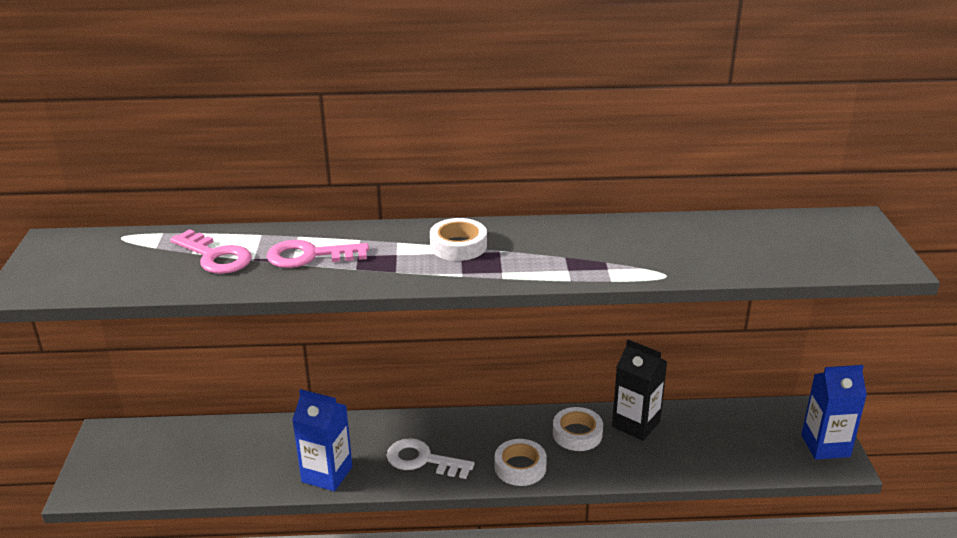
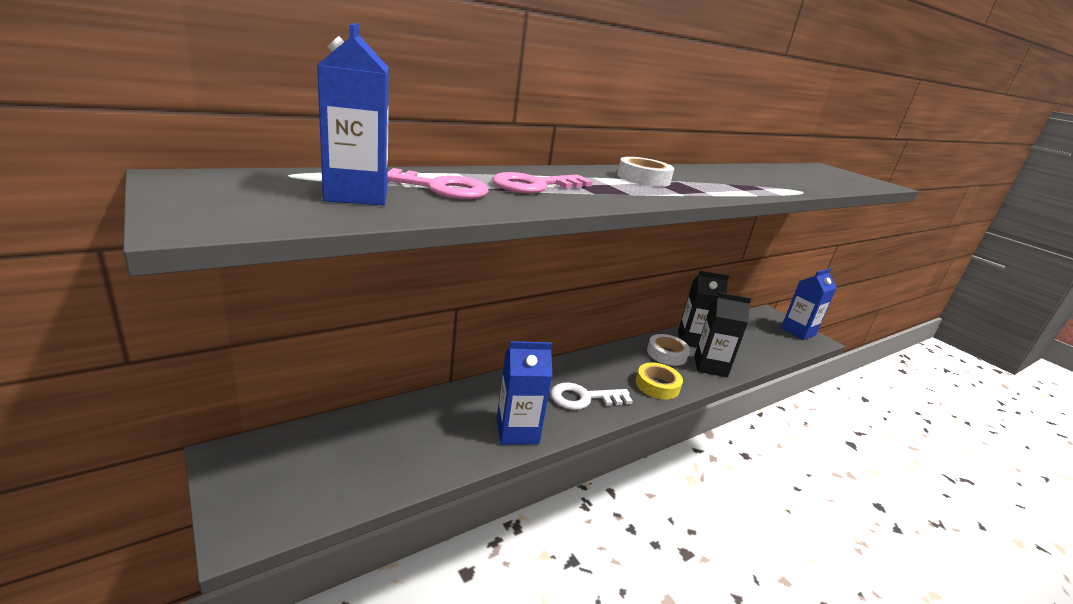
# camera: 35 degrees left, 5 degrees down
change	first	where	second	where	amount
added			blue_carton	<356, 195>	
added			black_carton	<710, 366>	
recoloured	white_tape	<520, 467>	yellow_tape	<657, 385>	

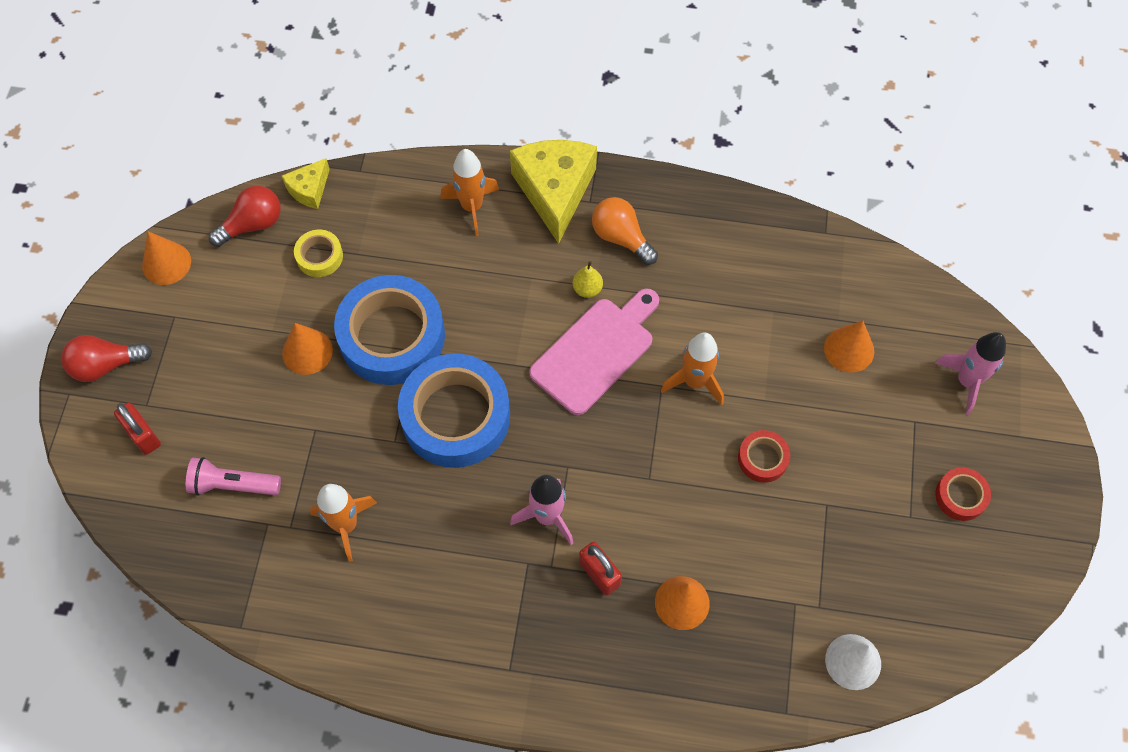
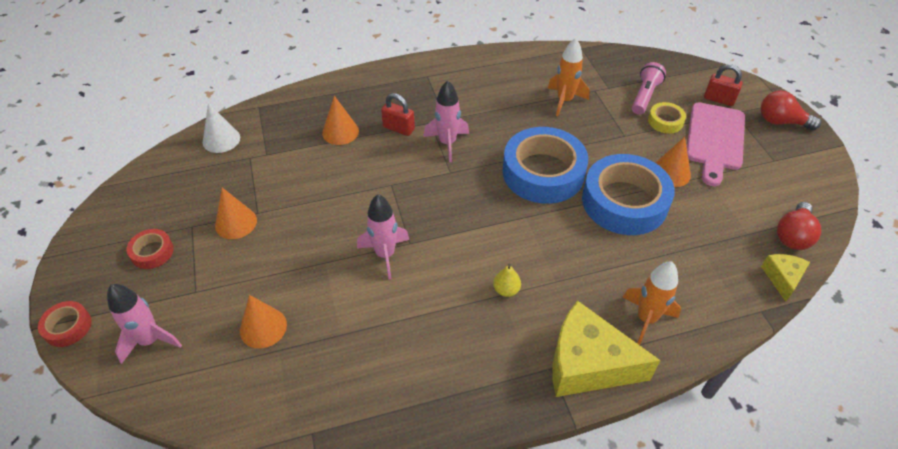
# camera: 155 degrees right, 15 degrees down
change	first	where	second	where	amount
removed	orange_light_bulb	<621, 237>			
moved	orange_cone	<166, 263>		<236, 223>	
moved	yellow_tape	<319, 256>		<665, 121>	
moved	pink_cutting_board	<596, 352>		<715, 139>	
moved	red_tape	<762, 459>		<68, 327>	
recoloured	orange_rocket	<695, 382>	pink_rocket	<385, 254>	
turned	red_light_bulb	<105, 365>		<781, 122>	120 degrees counterclockwise
turned	pink_flashlight	<233, 485>		<644, 96>	45 degrees counterclockwise
turned	yellow_cheese	<555, 191>		<588, 364>	135 degrees clockwise

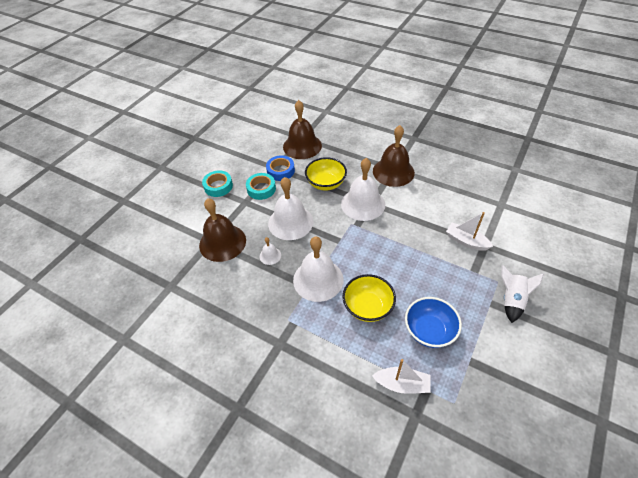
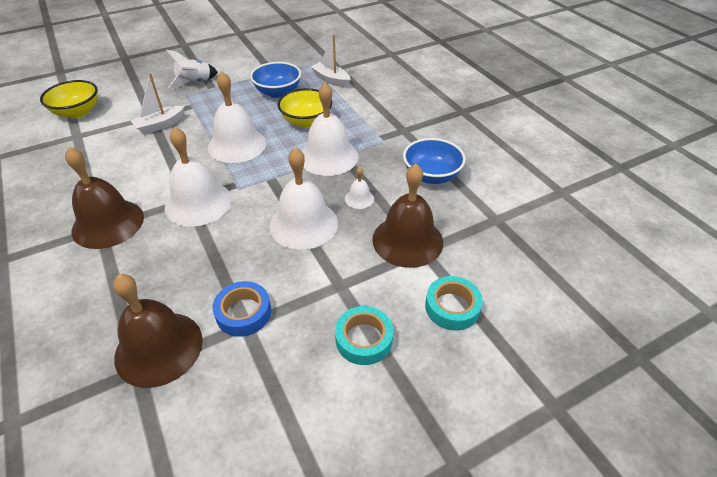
# camera: 150 degrees left, 5 degrees down
change	first	where	second	where	amount
added			white_bell	<237, 145>	
added			blue_bowl	<431, 176>	
moved	turquoise_tape	<261, 189>		<452, 307>	
moved	yellow_bowl	<326, 183>		<77, 112>	
turned	white_boat	<466, 241>		<160, 125>	75 degrees clockwise

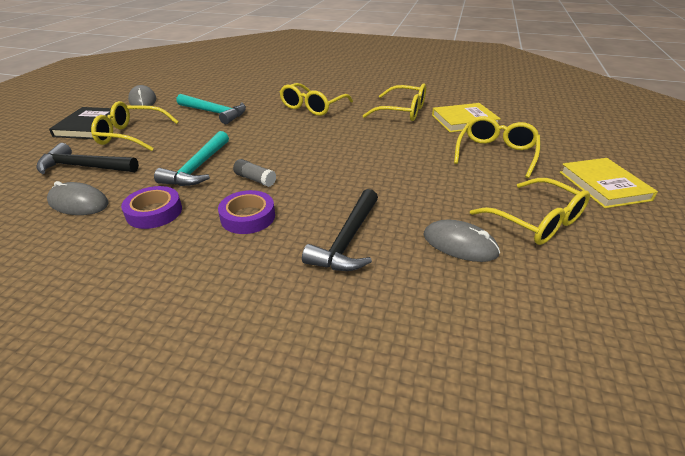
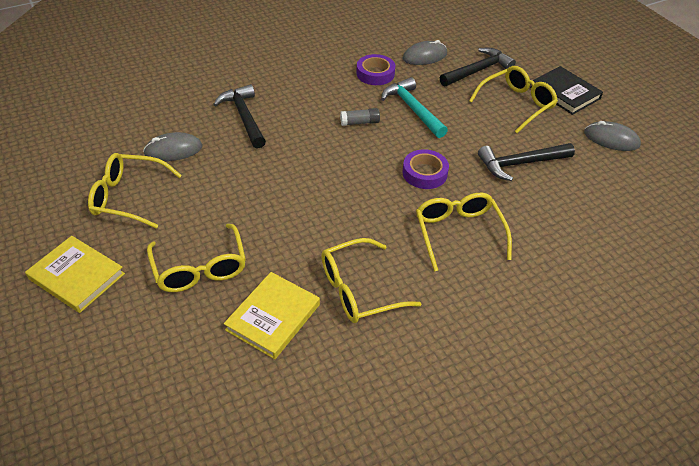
# camera: 135 degrees right, 10 degrees up
change	first	where	second	where	amount
moved	purple_tape	<248, 217>		<424, 173>	
recoloured	turquoise_hammer	<215, 113>	black_hammer	<520, 164>	

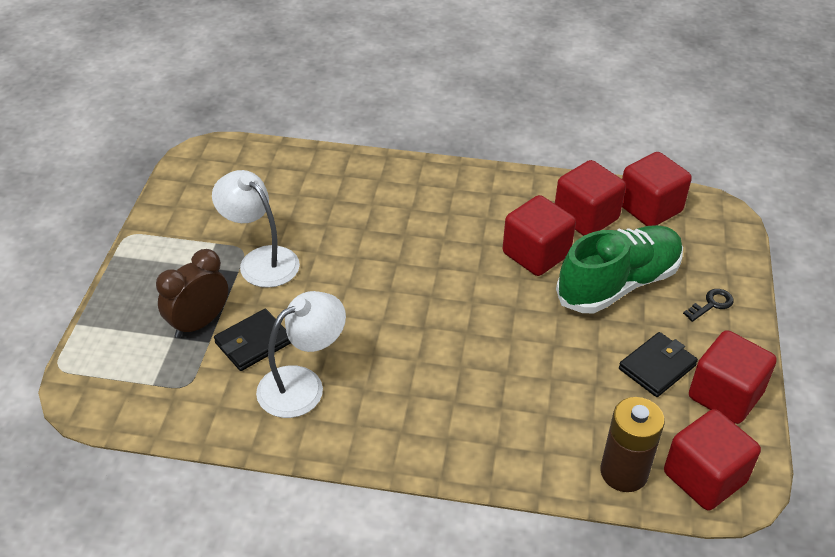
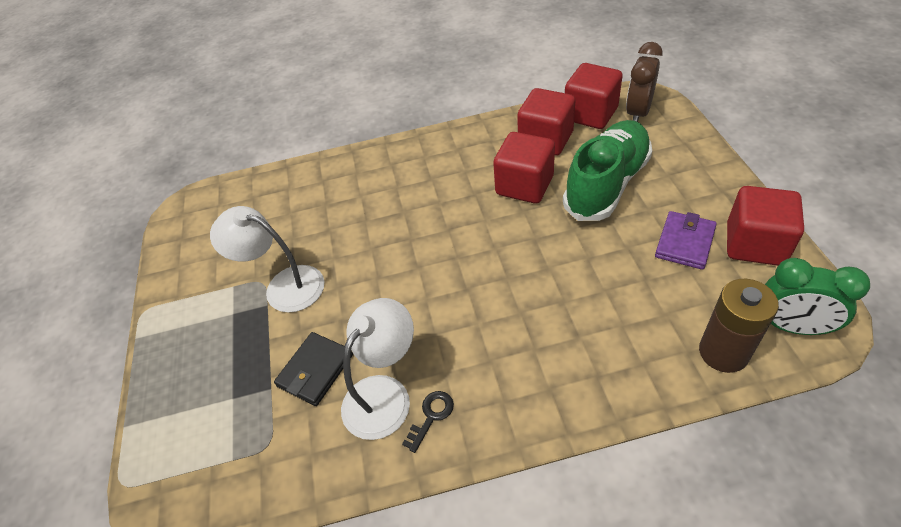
# camera: 15 degrees left, 5 degrees up
change	first	where	second	where	amount
moved	brown_clock	<199, 323>		<638, 113>	
moved	black_key	<711, 304>		<431, 416>	
replaced	red_cube	<704, 477>	green_clock	<791, 326>	
recoloured	black_wallet	<657, 367>	purple_wallet	<685, 242>	

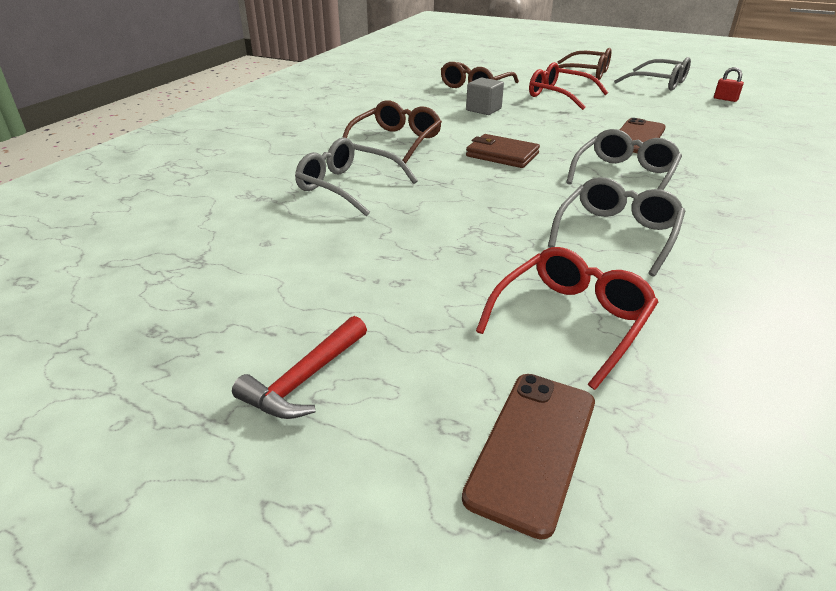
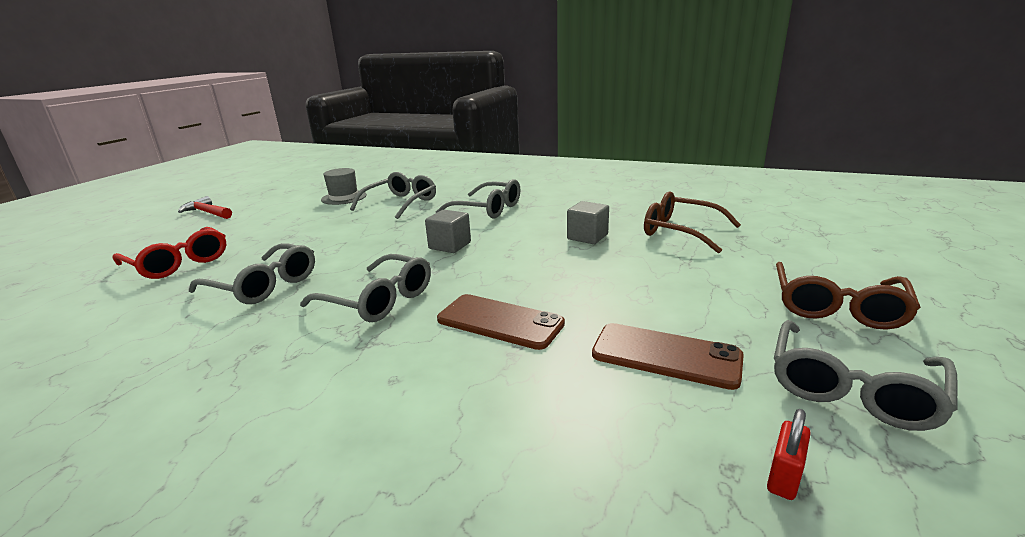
# camera: 90 degrees right, 10 degrees down
change	first	where	second	where	amount
removed	red_glasses	<559, 95>			
added			grey_hat	<344, 197>	
moved	brown_phone	<533, 448>		<666, 356>	
replaced	brown_wallet	<502, 155>	grey_cube	<450, 245>	
recoloured	brown_glasses	<396, 141>	grey_glasses	<487, 209>	

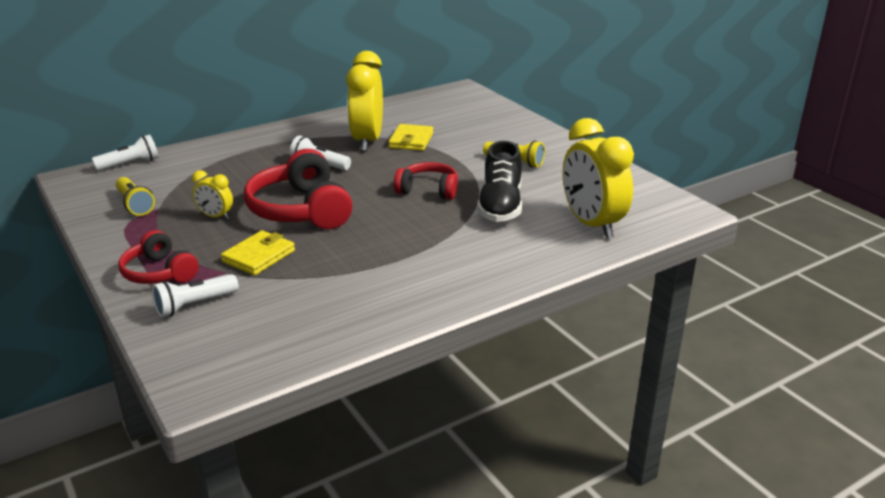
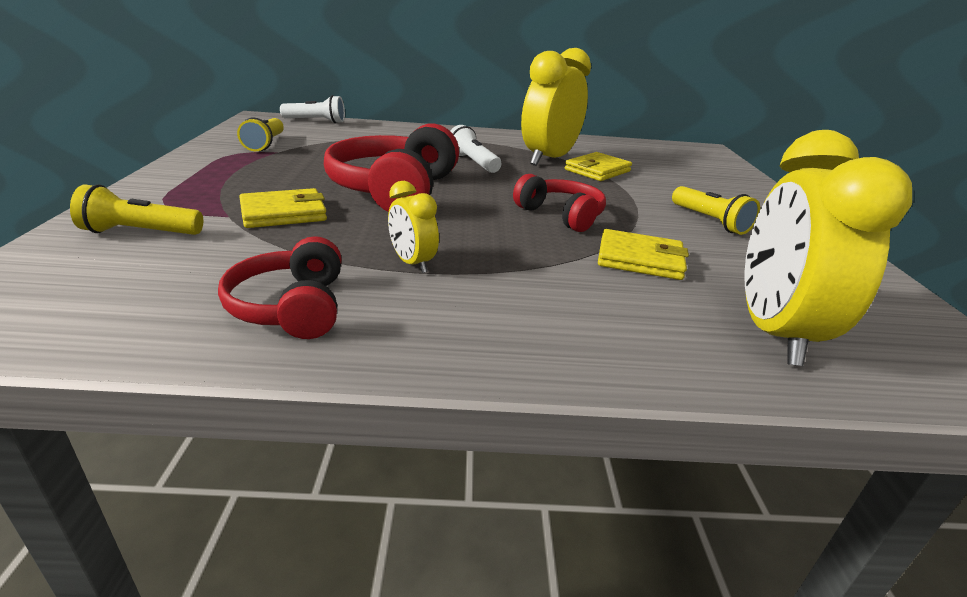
# camera: 30 degrees right, 0 degrees up
change	first	where	second	where	amount
moved	red_headphones	<159, 272>		<292, 307>	
moved	yellow_clock	<215, 217>		<412, 263>	
replaced	black_shoe	<500, 206>	yellow_wallet	<640, 259>	
recoloured	white_flashlight	<194, 305>	yellow_flashlight	<140, 232>	

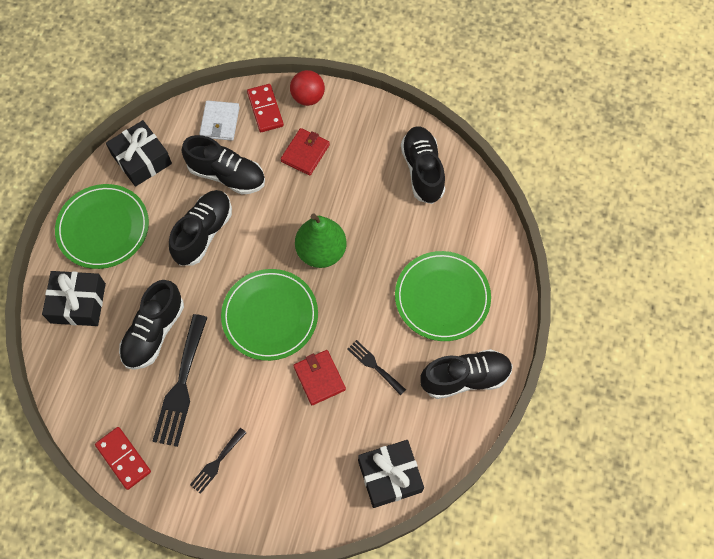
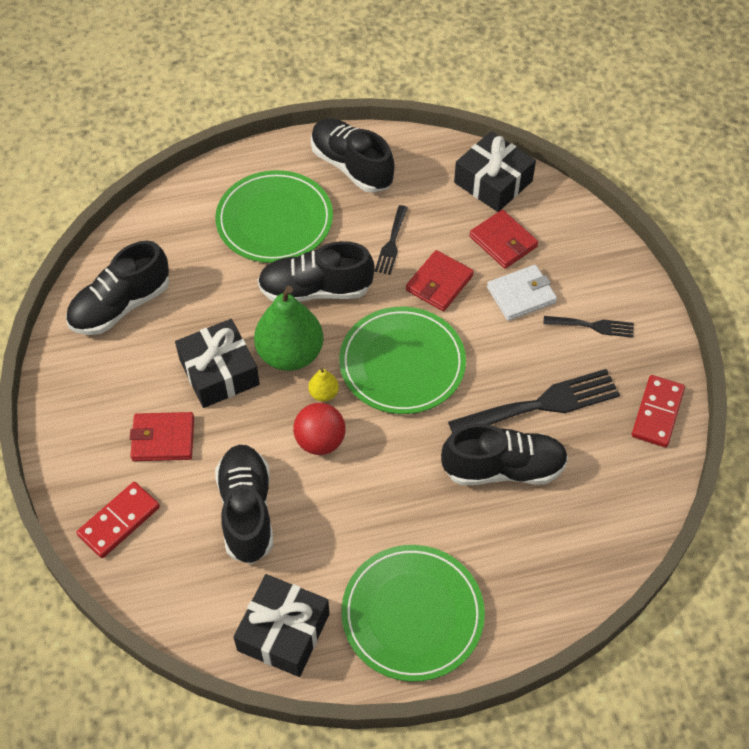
# camera: 120 degrees left, 10 degrees down
change	first	where	second	where	amount
added			yellow_pear	<324, 393>	
added			red_wallet	<503, 241>	
moved	black_gift	<78, 303>		<219, 372>	
moved	black_shoe	<203, 233>		<315, 290>	
moved	white_wallet	<220, 122>		<521, 295>	
moved	red_ball	<308, 97>		<320, 441>	

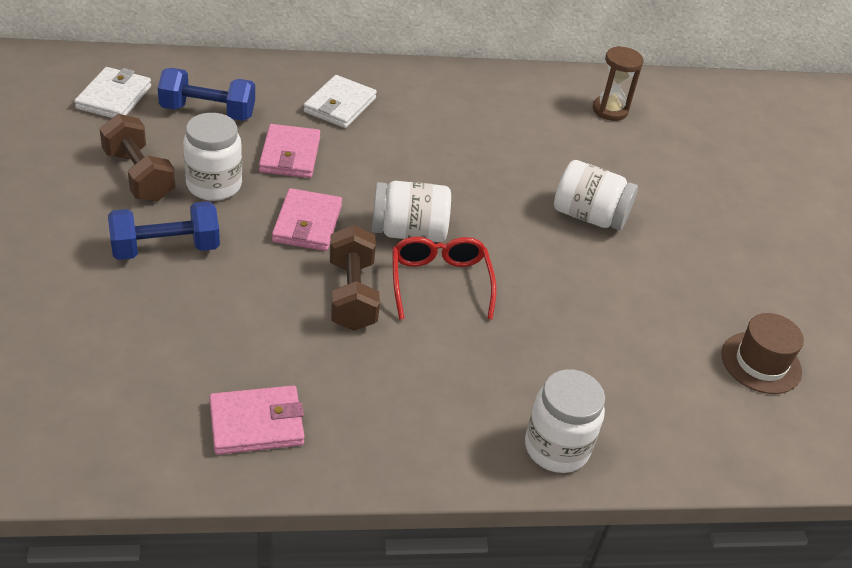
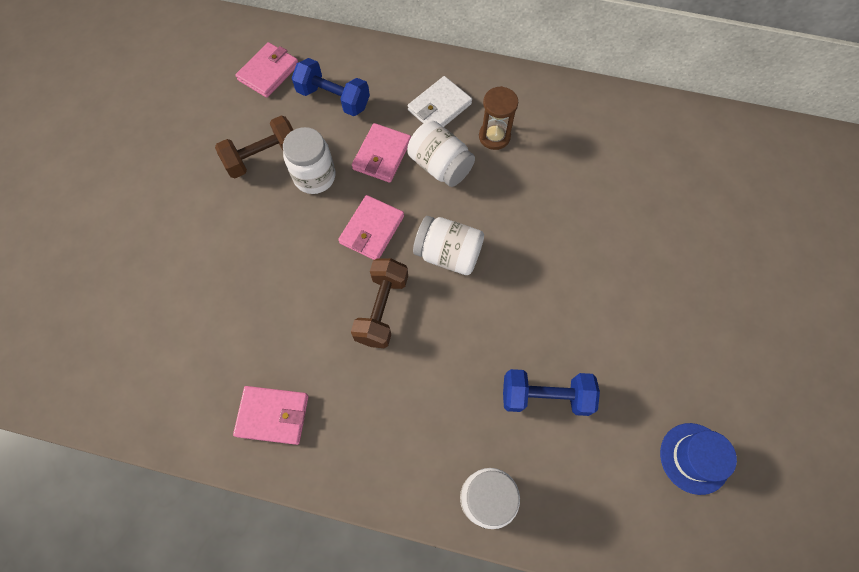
# camera: 25 degrees right, 25 degrees up
change	first	where	second	where	amount
removed	red_glasses	<439, 282>			
moved	blue_dumbbell	<166, 248>		<545, 396>	
moved	white_jar	<589, 216>		<440, 166>	
moved	brown_hourglass	<610, 110>		<494, 136>	
recoloured	white_wallet	<114, 97>	pink_wallet	<268, 72>	
recoloured	brown_hat	<761, 363>	blue_hat	<694, 458>	
turned	brown_dumbbell	<139, 176>		<263, 157>	75 degrees clockwise

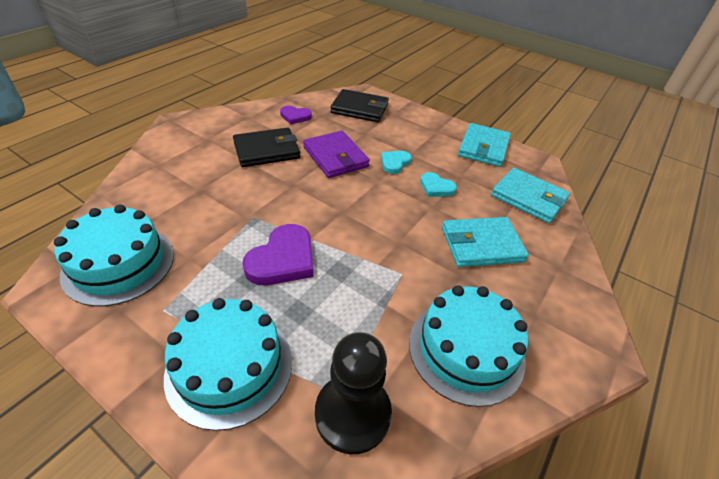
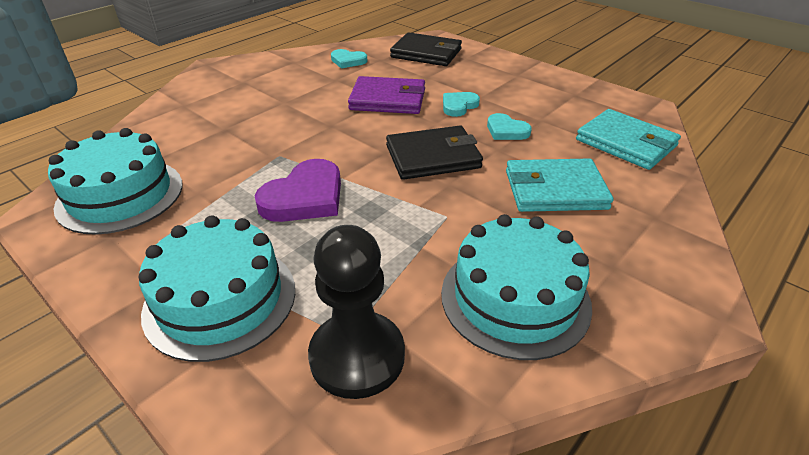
# camera: 10 degrees right, 5 degrees down
change	first	where	second	where	amount
removed	turquoise_wallet	<483, 148>			
moved	black_wallet	<267, 150>		<433, 157>	
recoloured	purple_heart	<295, 116>	turquoise_heart	<348, 61>	
turned	purple_wallet	<335, 157>		<388, 99>	60 degrees counterclockwise

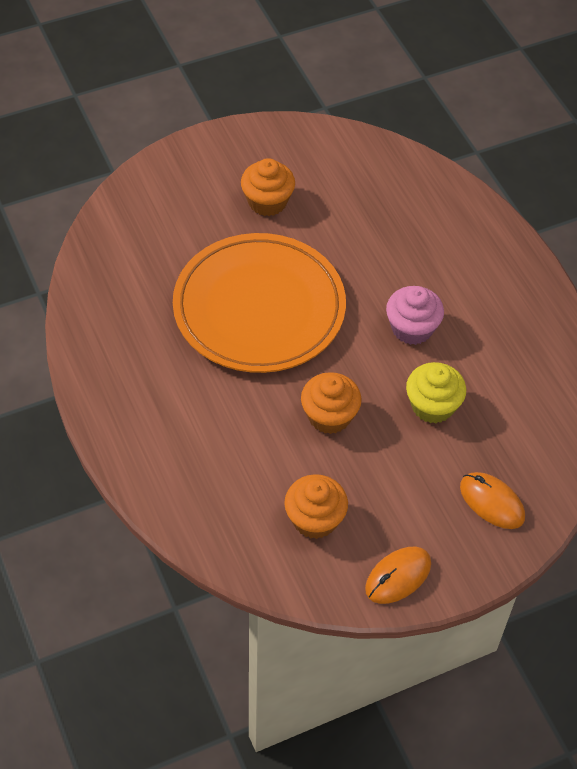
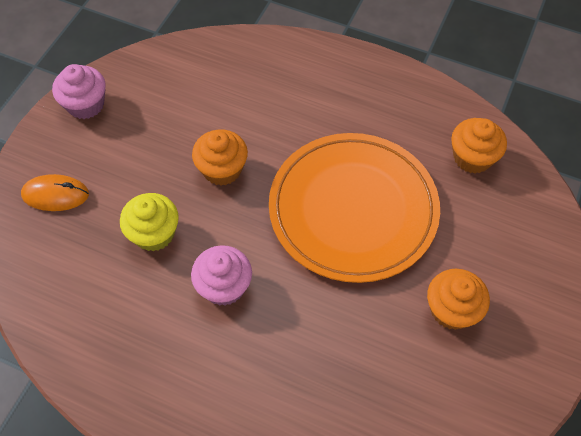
# camera: 140 degrees right, 5 degrees up
change	first	where	second	where	amount
moved	orange_cupcake	<314, 519>		<472, 157>	
replaced	orange_mouse	<398, 576>	pink_cupcake	<86, 104>	

